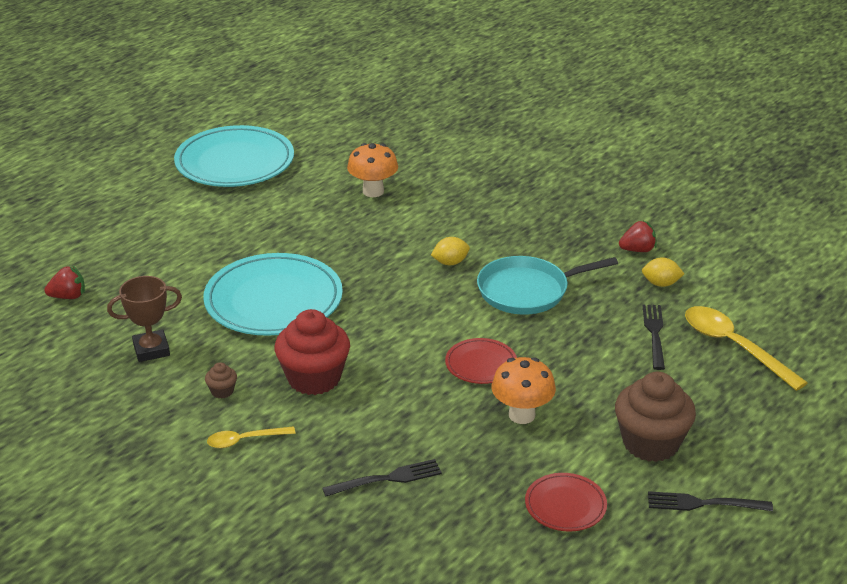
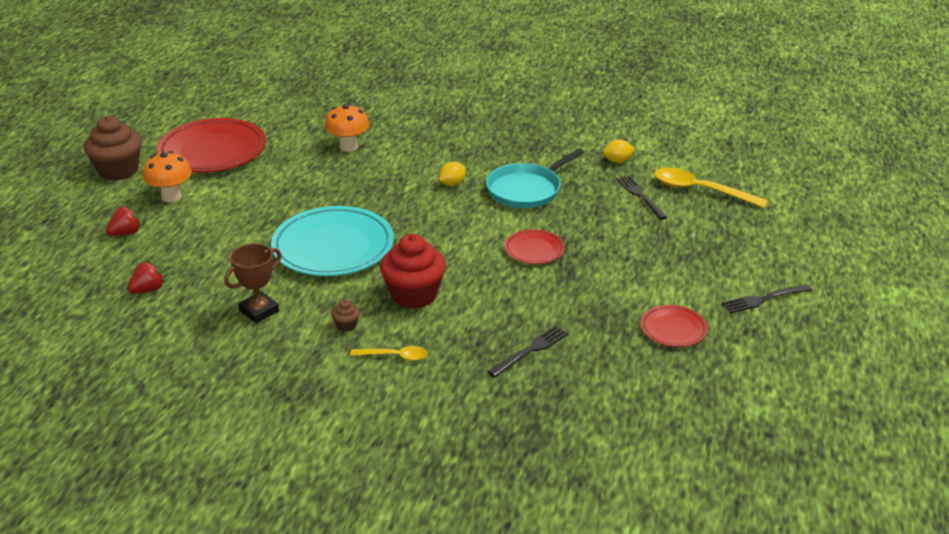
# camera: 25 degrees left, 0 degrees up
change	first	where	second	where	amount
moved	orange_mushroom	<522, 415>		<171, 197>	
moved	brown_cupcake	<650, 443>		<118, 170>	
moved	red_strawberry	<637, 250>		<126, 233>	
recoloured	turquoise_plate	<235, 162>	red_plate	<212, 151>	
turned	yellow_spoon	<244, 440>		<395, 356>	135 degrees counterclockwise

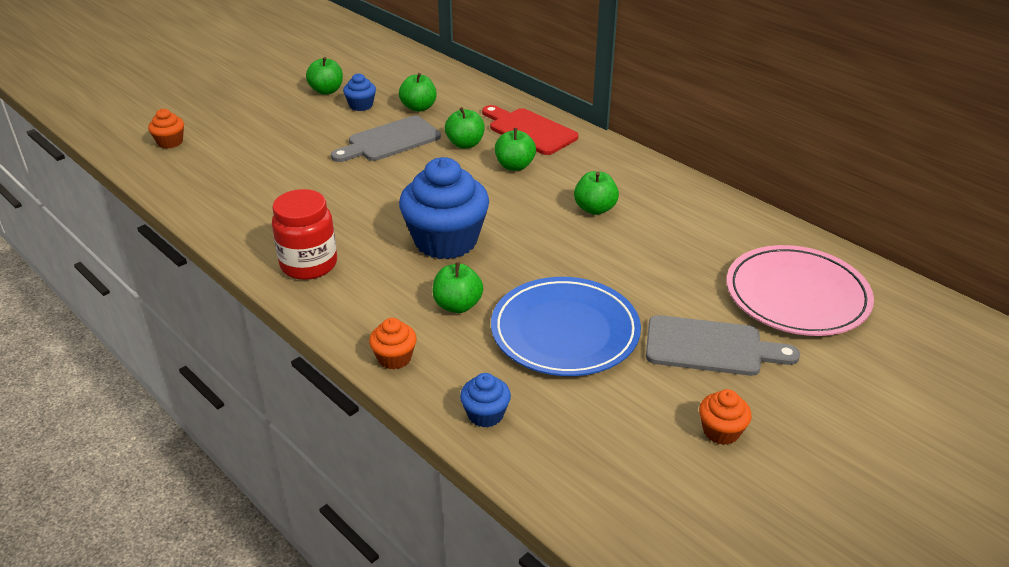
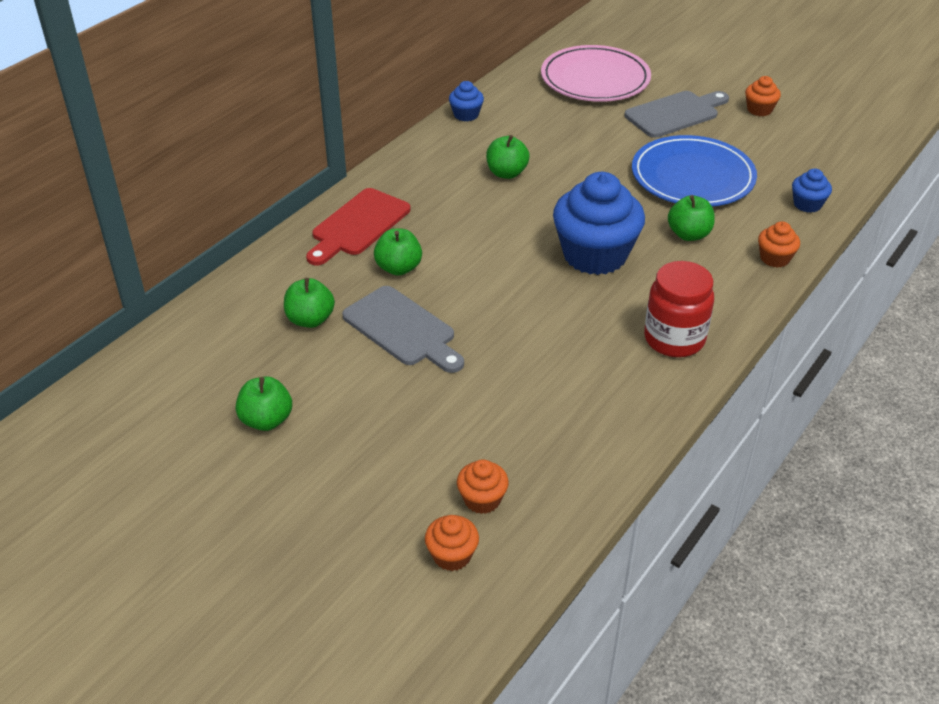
# camera: 100 degrees left, 5 degrees up
change	first	where	second	where	amount
removed	green_apple	<514, 166>			
added			orange_cupcake	<482, 499>	
moved	blue_cupcake	<361, 105>		<466, 115>	
turned	grey_cutting_board	<710, 347>		<675, 113>	60 degrees clockwise

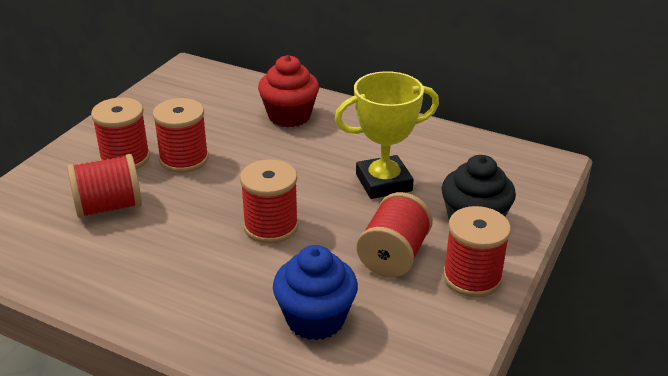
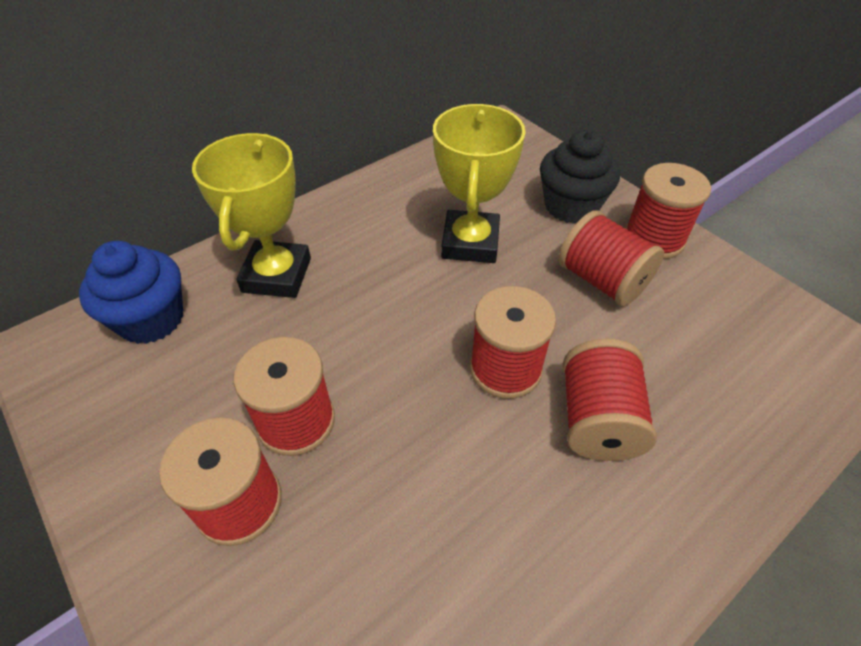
# camera: 65 degrees left, 15 degrees up
change	first	where	second	where	amount
moved	red_spool	<109, 207>		<597, 419>	
moved	blue_cupcake	<315, 319>		<151, 319>	
replaced	red_cupcake	<289, 116>	yellow_trophy	<277, 275>	

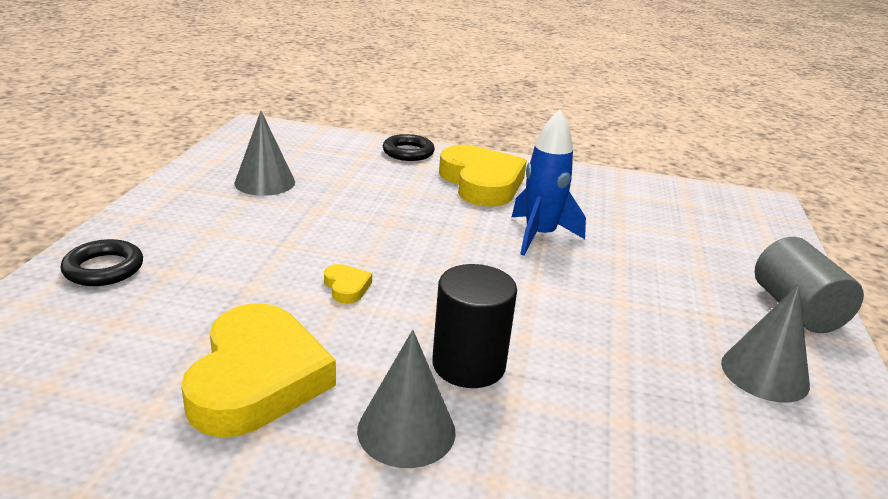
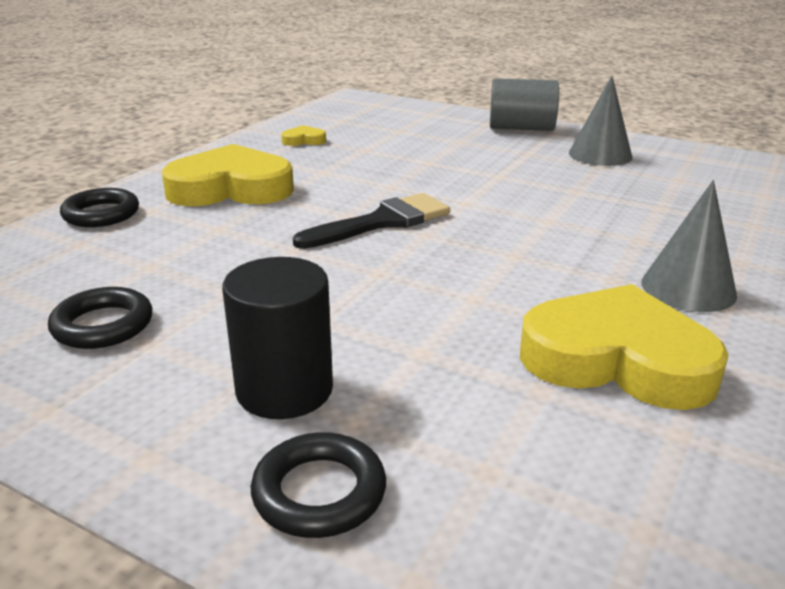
# camera: 70 degrees left, 0 degrees up
change	first	where	second	where	amount
removed	blue_rocket	<539, 236>			
added			black_brush	<382, 222>	
moved	yellow_heart	<346, 287>		<304, 140>	
moved	black_cylinder	<468, 364>		<284, 390>	
replaced	grey_cone	<265, 182>	black_ring	<103, 325>	

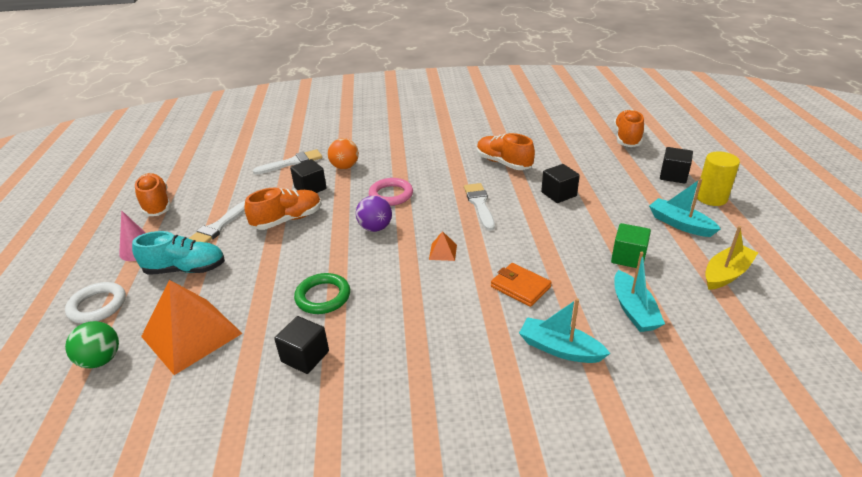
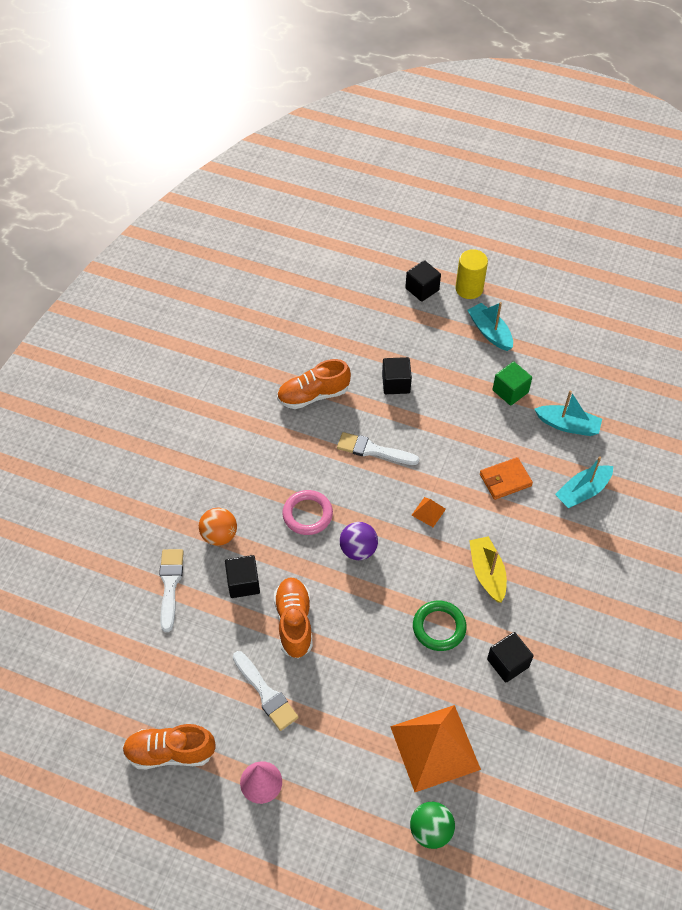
# camera: 65 degrees left, 20 degrees up
change	first	where	second	where	amount
removed	white_ring	<97, 306>			
removed	turquoise_shoe	<185, 269>			
removed	orange_shoe	<627, 138>			
moved	yellow_boat	<726, 274>		<487, 573>	
turned	turquoise_boat	<680, 224>		<490, 332>	75 degrees clockwise

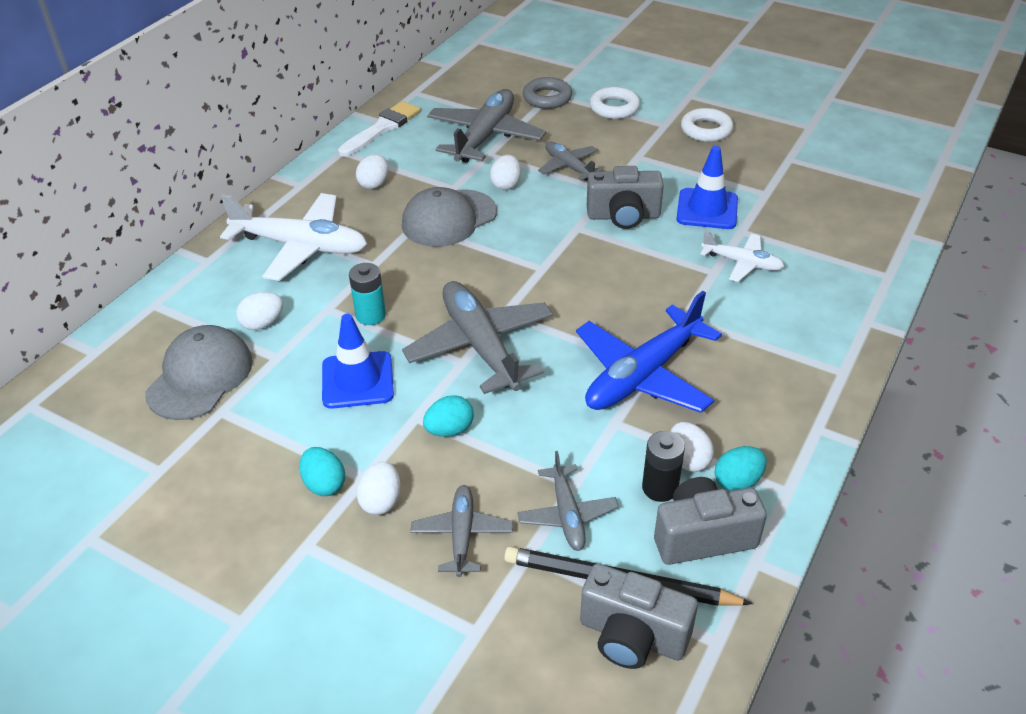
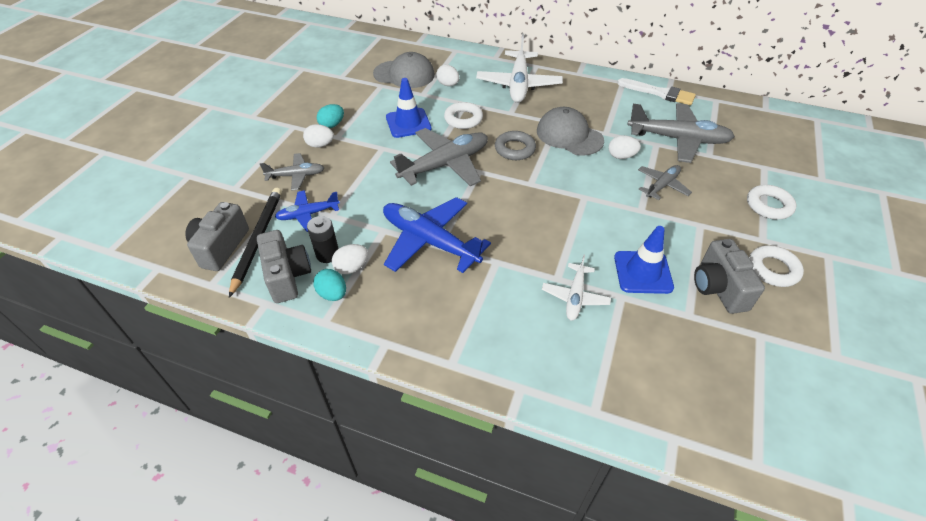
# camera: 80 degrees right, 5 degrees up
change	first	where	second	where	amount
removed	white_egg	<374, 184>			
removed	turquoise_egg	<449, 430>			
moved	grey_ring	<547, 98>		<515, 149>	
moved	grey_camera	<623, 216>		<718, 288>	
replaced	turquoise_battery	<370, 315>	white_ring	<463, 119>	
recoloured	grey_plane	<567, 515>	blue_plane	<308, 214>	

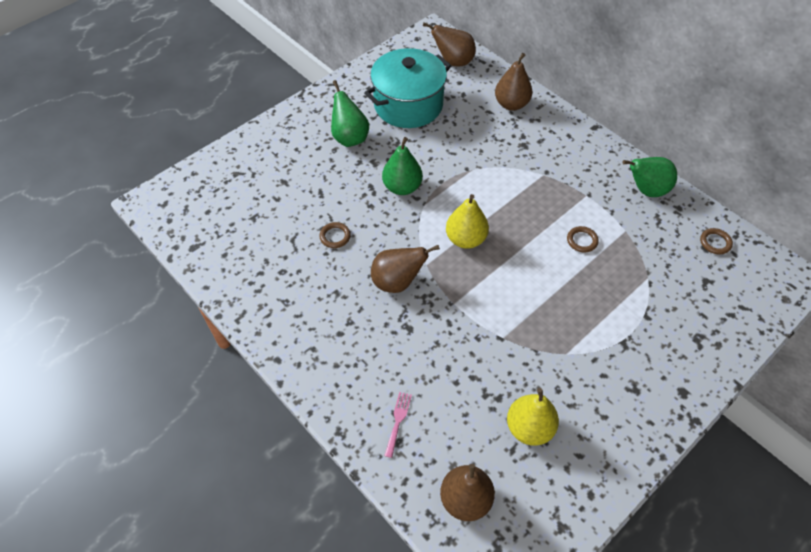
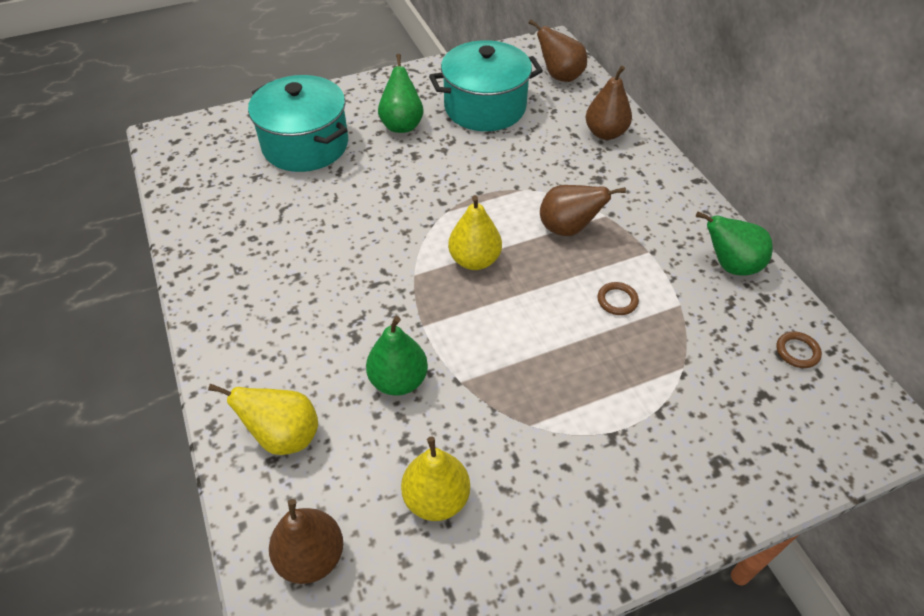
# camera: 20 degrees right, 5 degrees down
change	first	where	second	where	amount
removed	brown_ring	<335, 236>			
added			turquoise_pot	<305, 145>	
moved	brown_pear	<397, 282>		<568, 229>	
moved	green_pear	<402, 187>		<398, 380>	
replaced	pink_fork	<398, 421>	yellow_pear	<284, 436>	

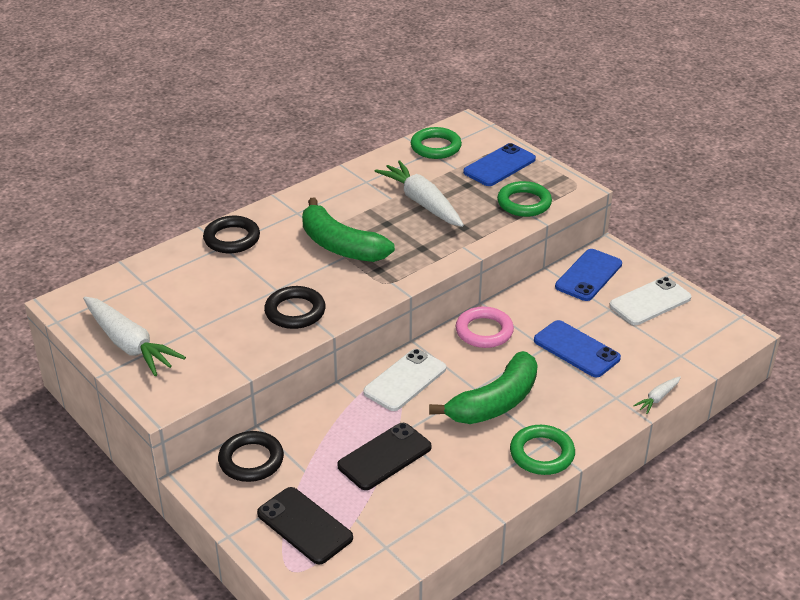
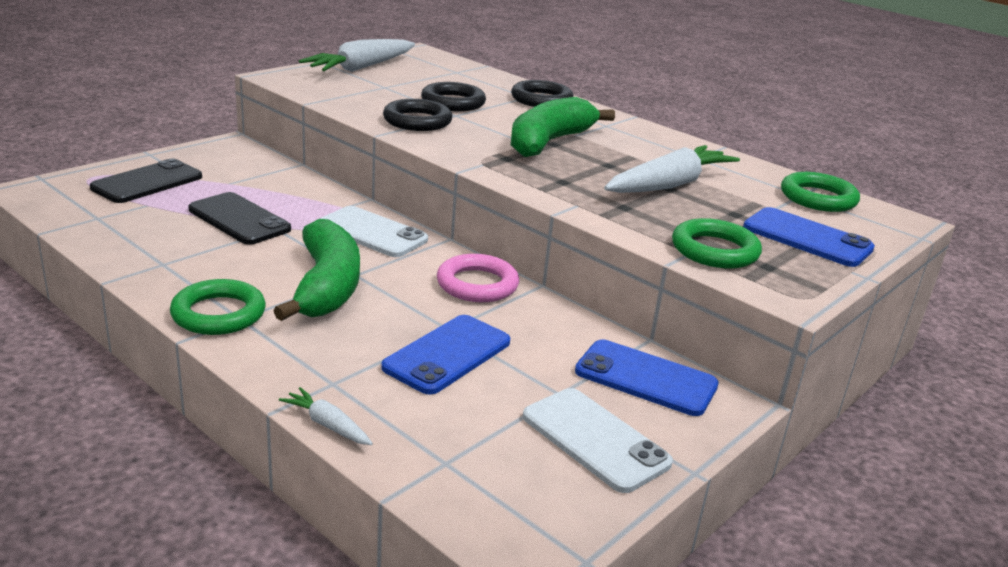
# camera: 80 degrees right, 10 degrees down
change	first	where	second	where	amount
moved	black_ring	<251, 460>		<453, 102>	
turned	green_banana	<495, 402>		<327, 286>	135 degrees counterclockwise

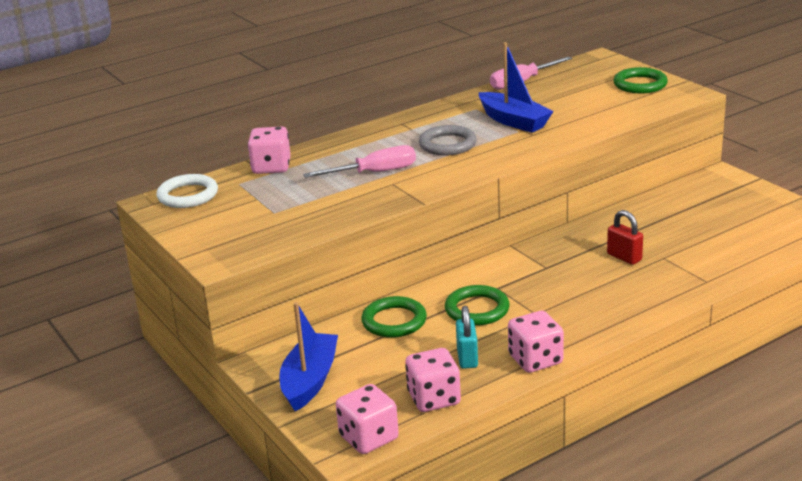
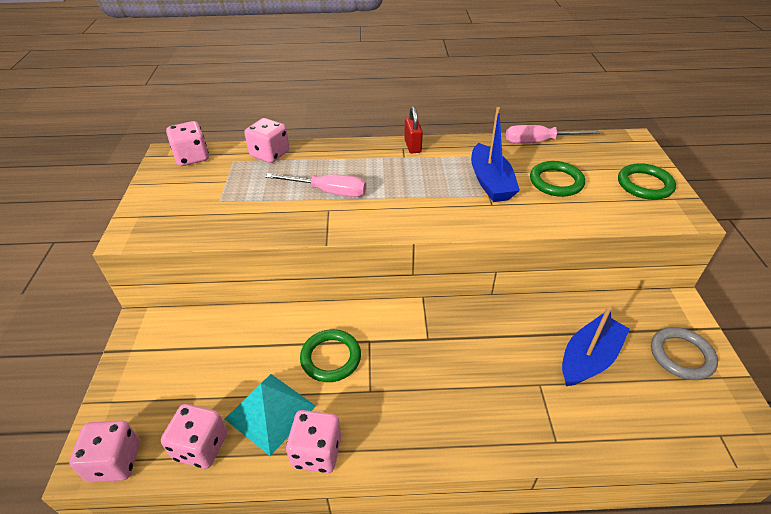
# camera: 30 degrees right, 15 degrees up
change	first	where	second	where	amount
moved	blue_boat	<310, 380>		<589, 358>	
moved	green_ring	<394, 321>		<556, 182>	
moved	grey_ring	<447, 144>		<681, 356>	
moved	red_padlock	<624, 257>		<412, 146>	
replaced	white_ring	<188, 195>	pink_dice	<192, 157>	
replaced	turquoise_padlock	<467, 358>	turquoise_pyramid	<270, 412>	

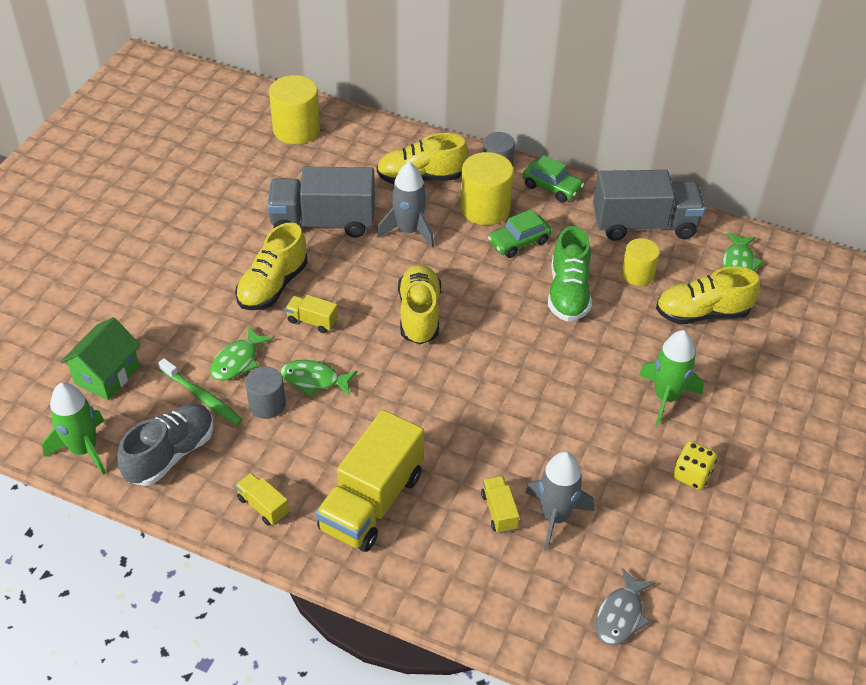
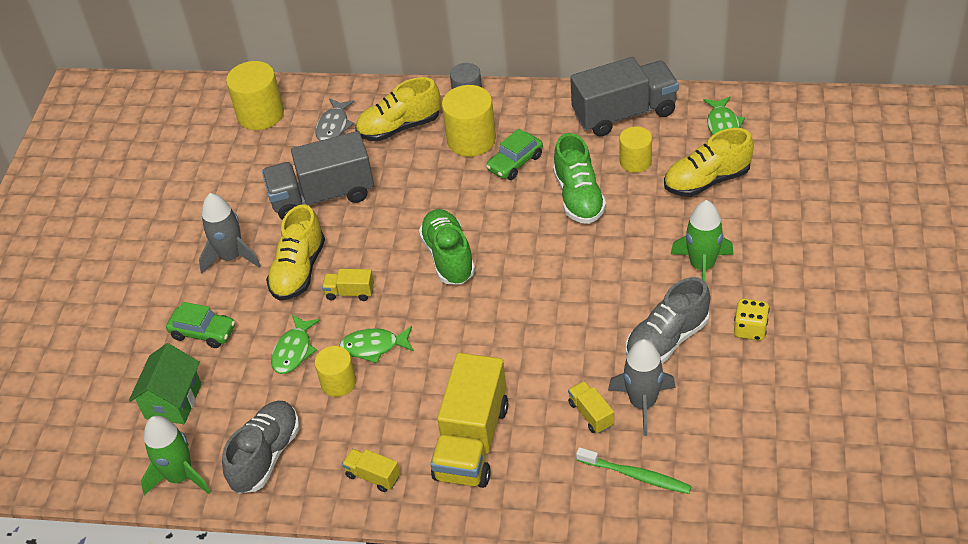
# camera: 10 degrees left, 0 degrees up
change	first	where	second	where	amount
added			grey_shoe	<667, 340>	
moved	green_toothbrush	<202, 397>		<636, 475>	
moved	grey_rocket	<408, 231>		<231, 257>	
moved	green_car	<552, 187>		<203, 332>	
moved	grey_fish	<621, 615>		<334, 126>	
recoloured	grey_cylinder	<267, 404>	yellow_cylinder	<338, 382>	
recoloured	yellow_shoe	<419, 314>	green_shoe	<448, 257>	

